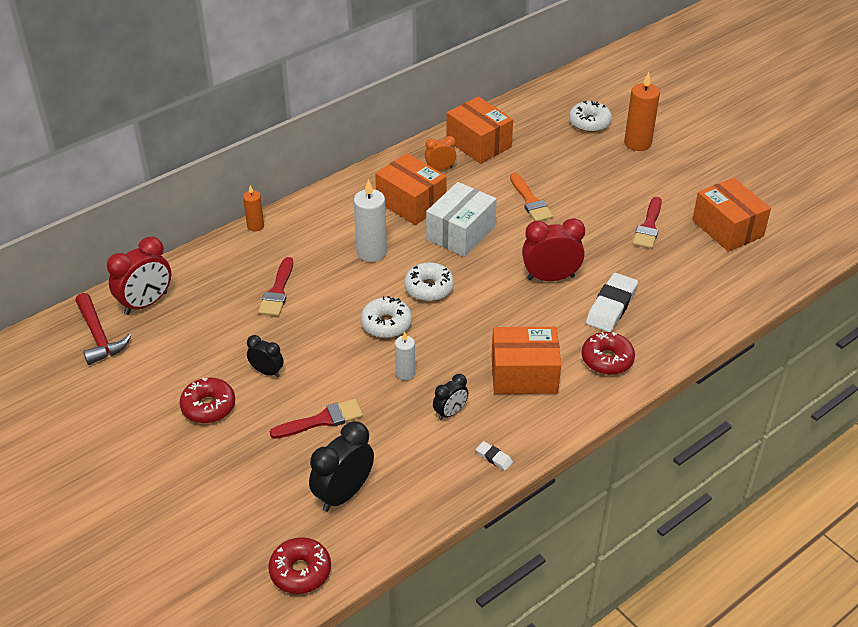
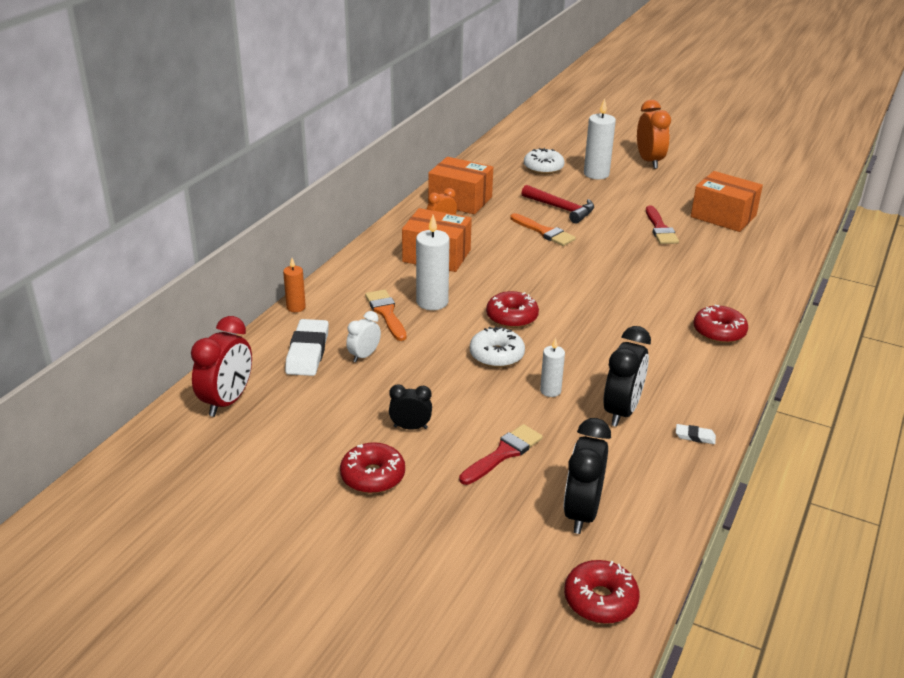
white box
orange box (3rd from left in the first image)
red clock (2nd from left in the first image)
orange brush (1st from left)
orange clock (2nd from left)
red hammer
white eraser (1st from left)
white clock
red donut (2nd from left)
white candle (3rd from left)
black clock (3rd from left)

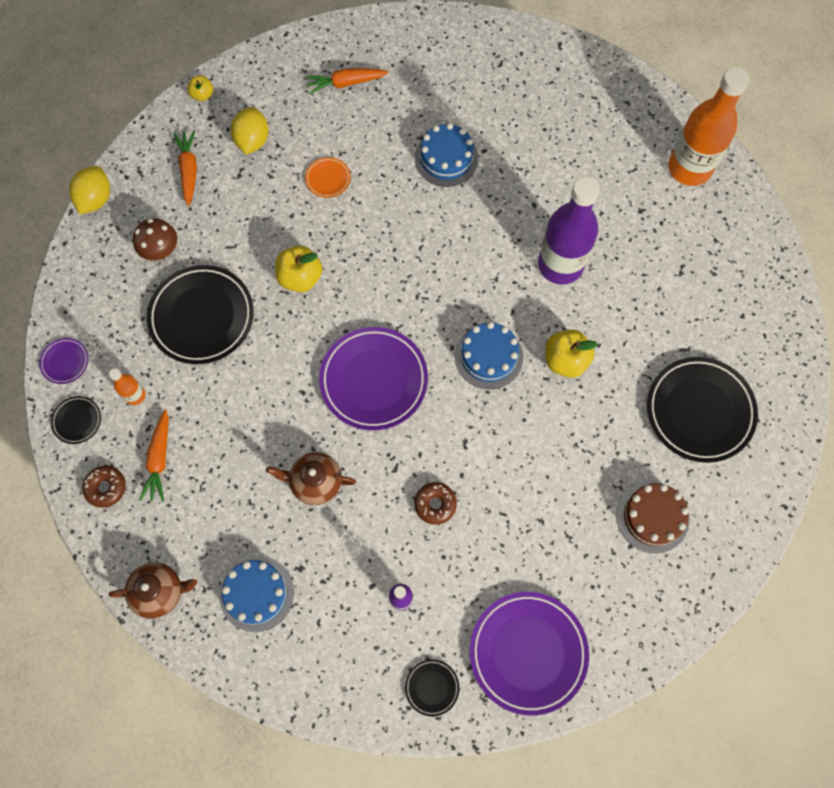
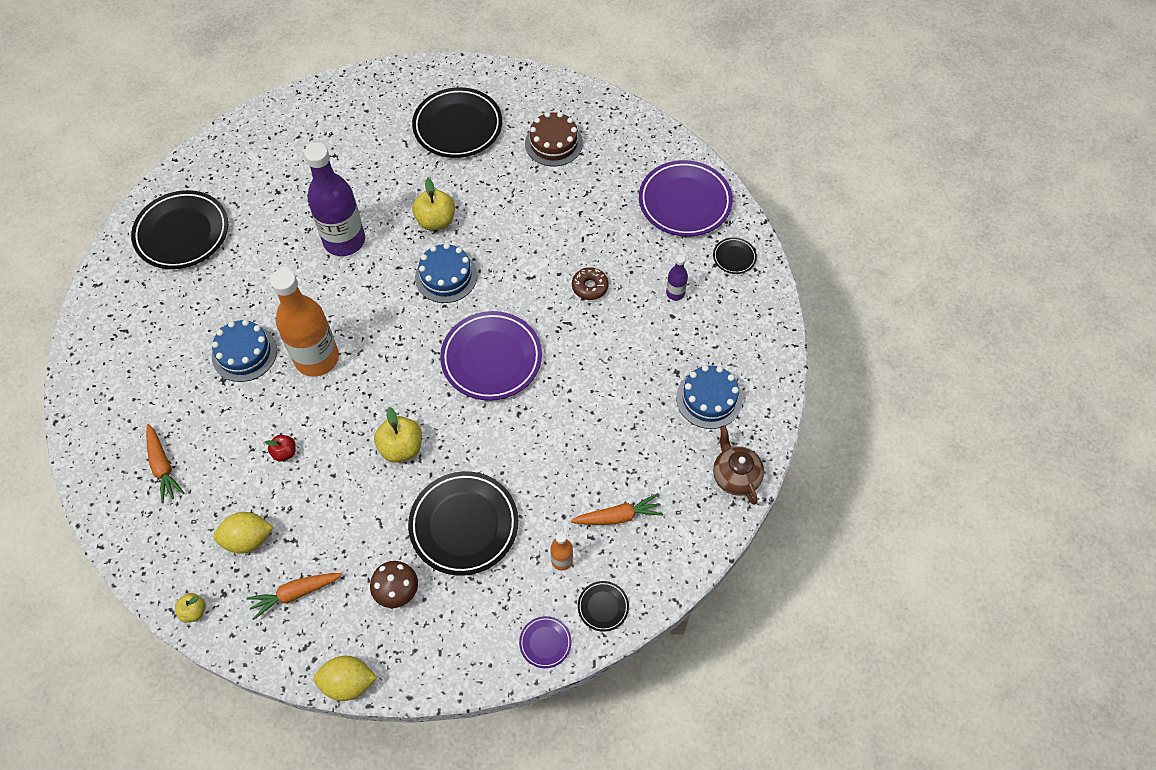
brown donut (1st from left in the first image)
brown teapot (2nd from left in the first image)
black plate (1st from left)
orange bottle (1st from left)
red apple

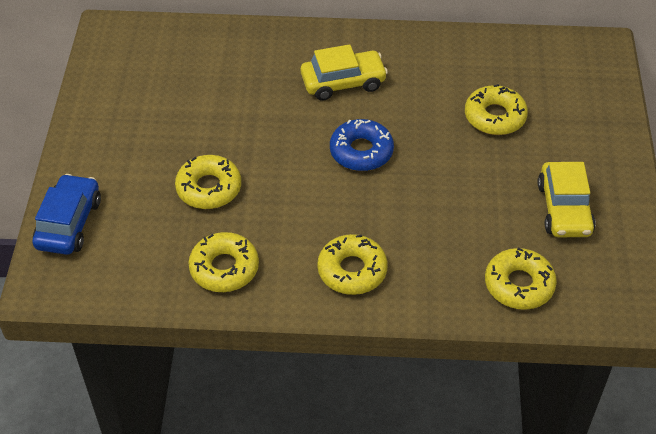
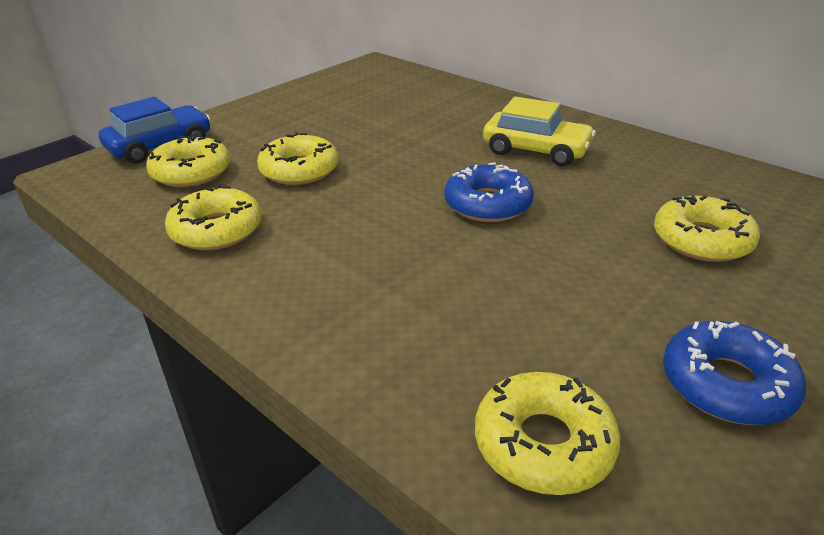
yellow donut (1st from left)
blue donut (2nd from left)

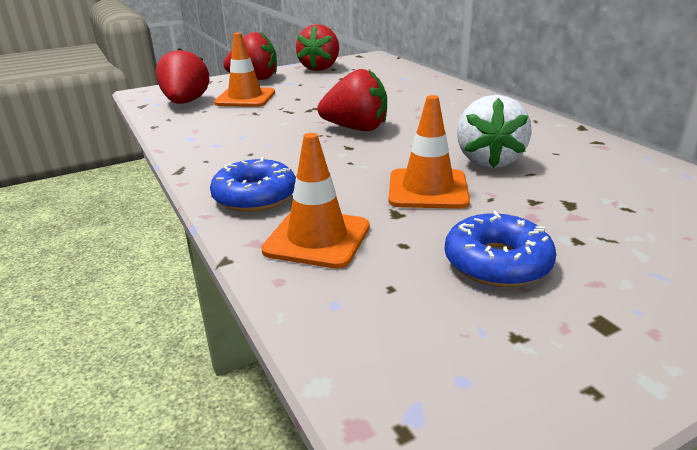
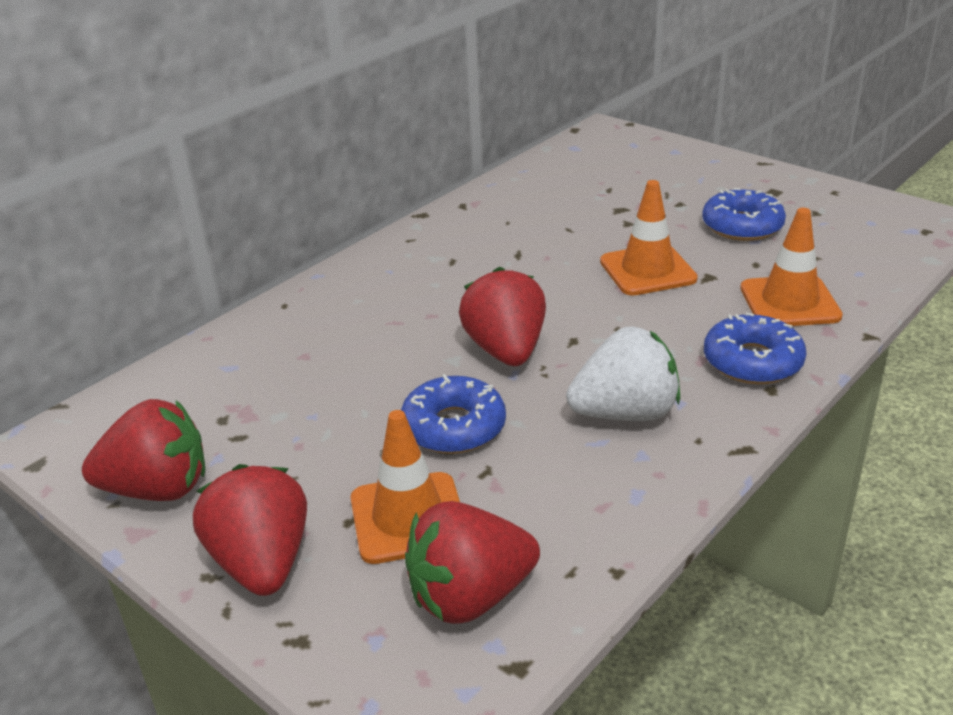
blue donut (1st from left)
white strawberry

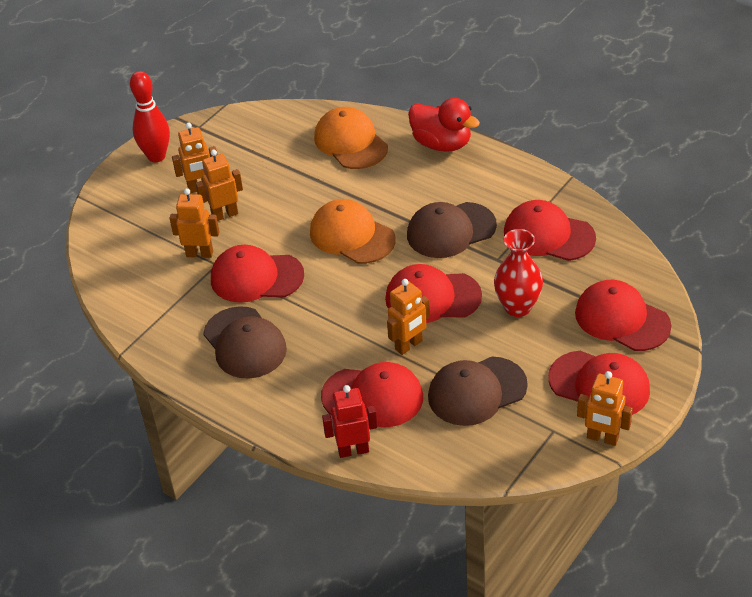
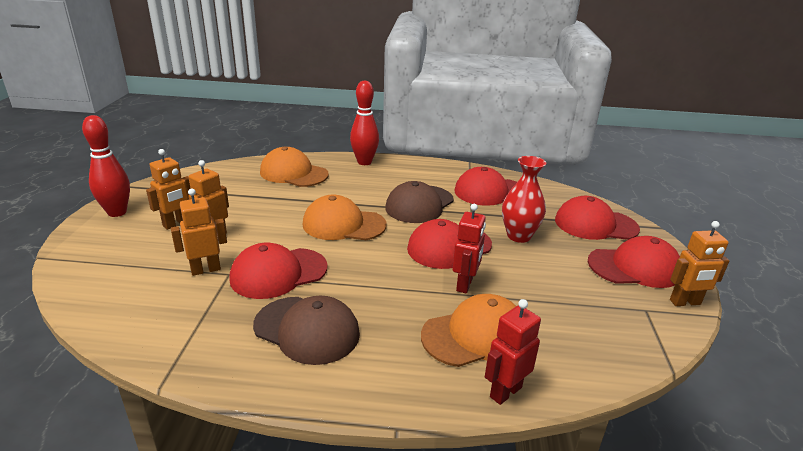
brown cap (3rd from left in the first image)
red bowling pin (2nd from left)
orange cap (3rd from left)
red robot (1st from left)

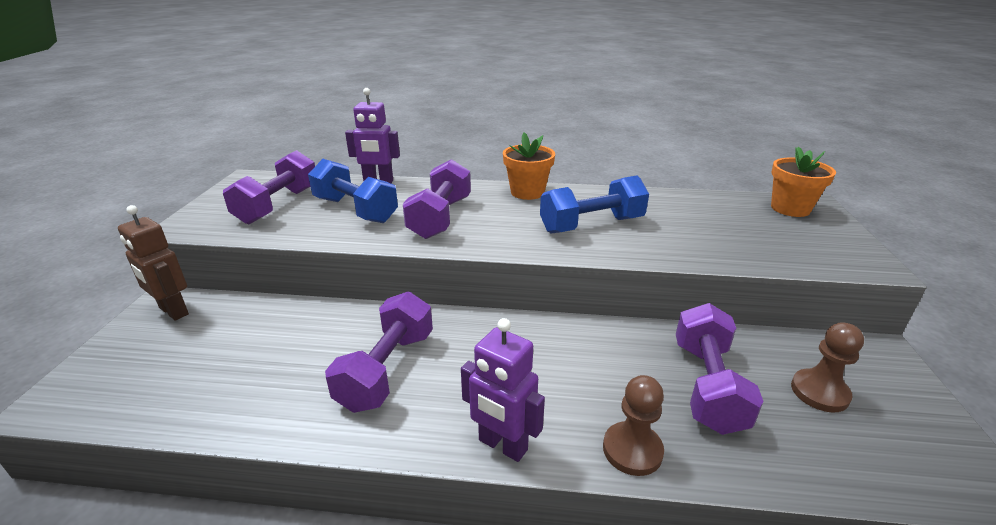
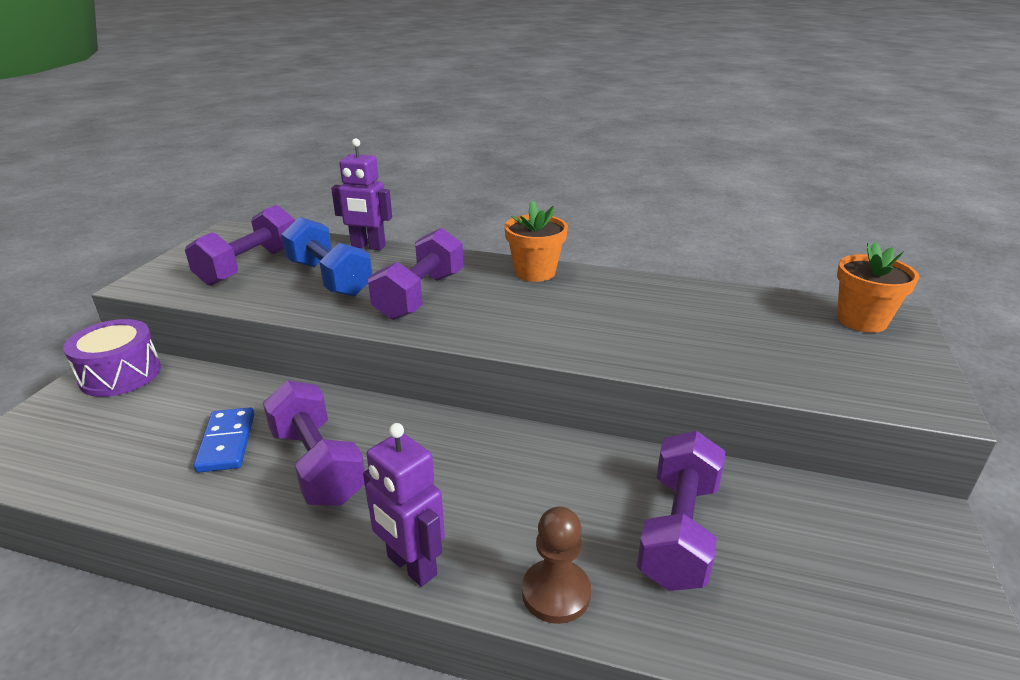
blue dumbbell (2nd from left in the first image)
brown pawn (2nd from left in the first image)
blue domino
purple drum
purple dumbbell (2nd from left)

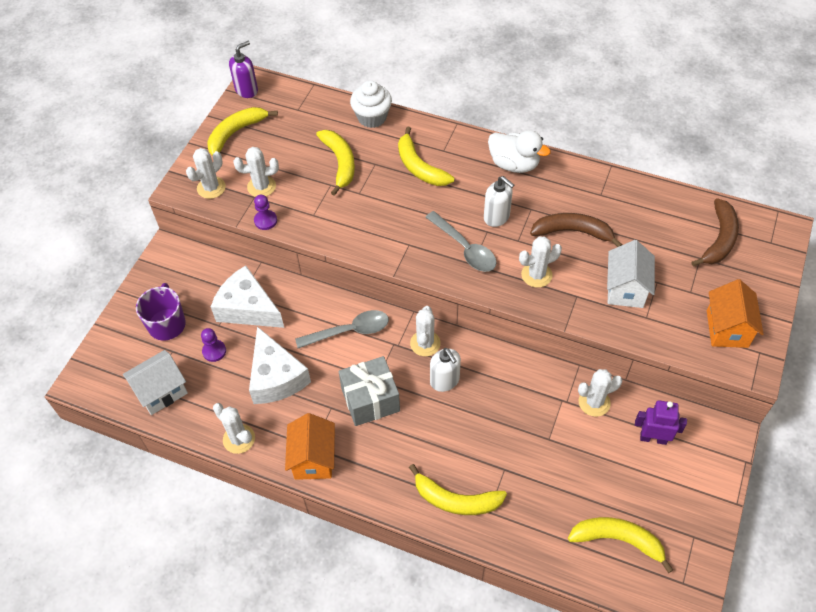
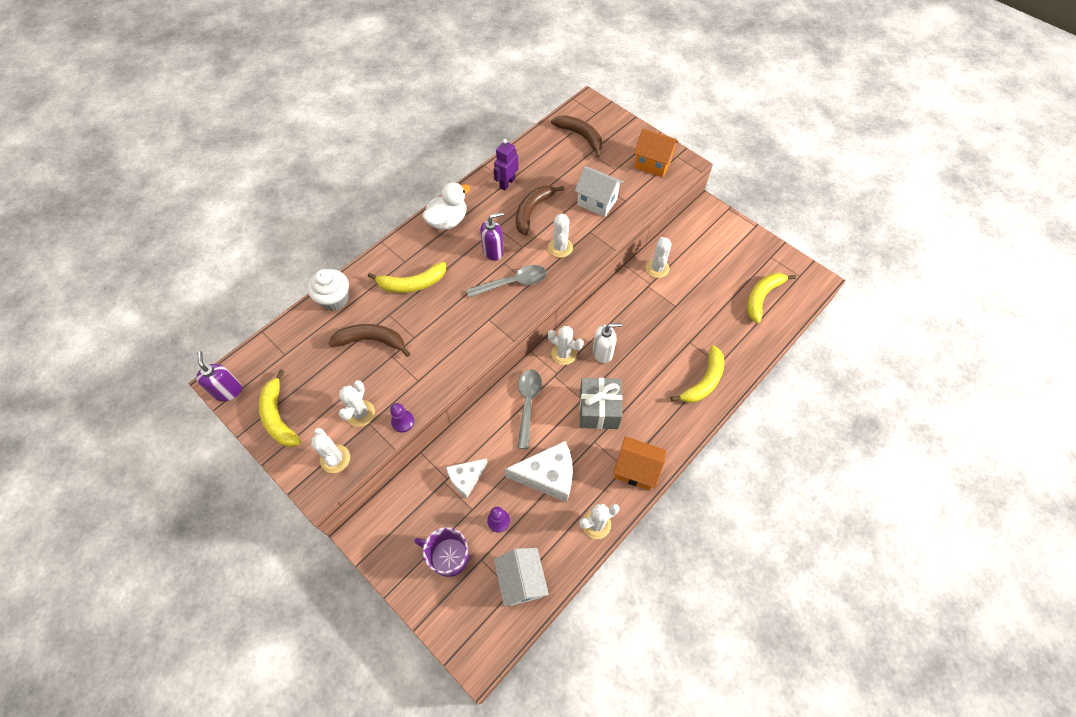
purple robot
brown banana (1st from left)
purple soap dispenser (2nd from left)
white cheese (1st from left)

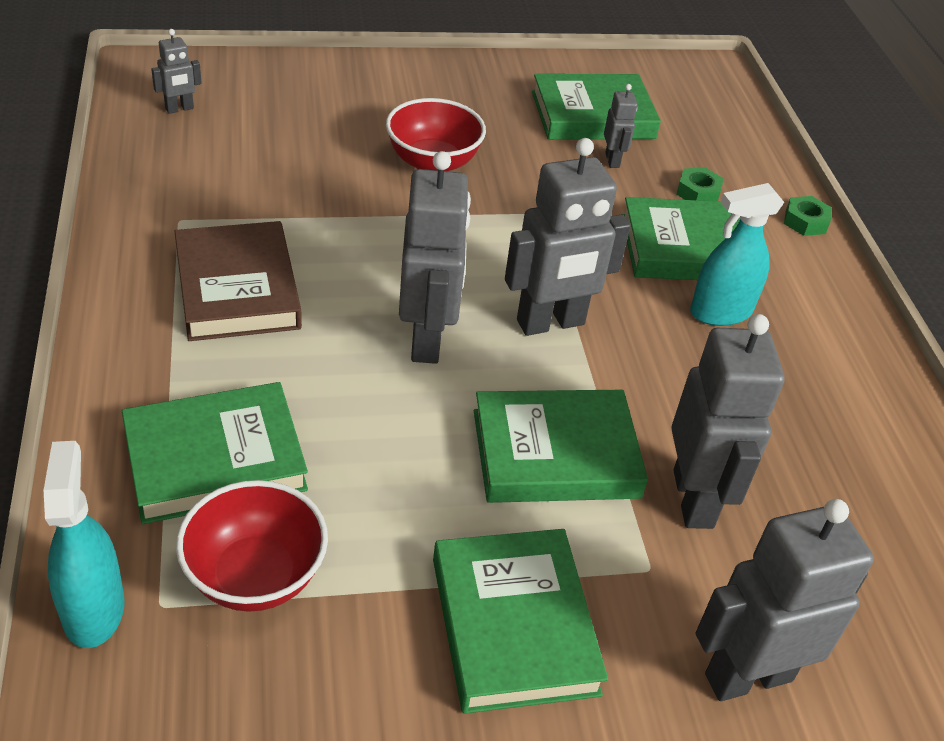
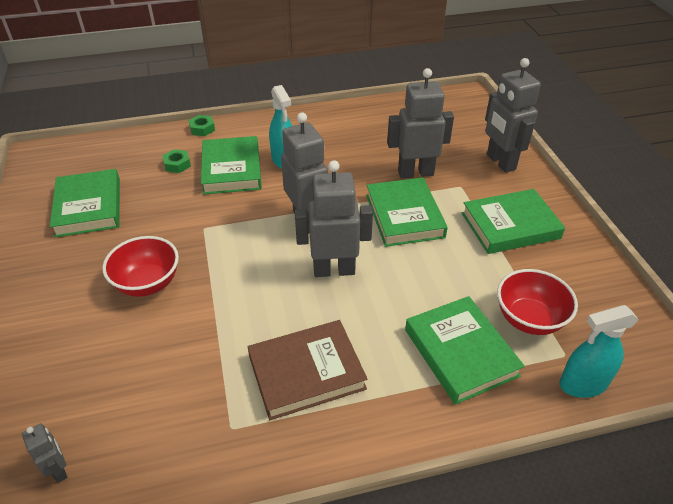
grey robot (4th from left in the first image)

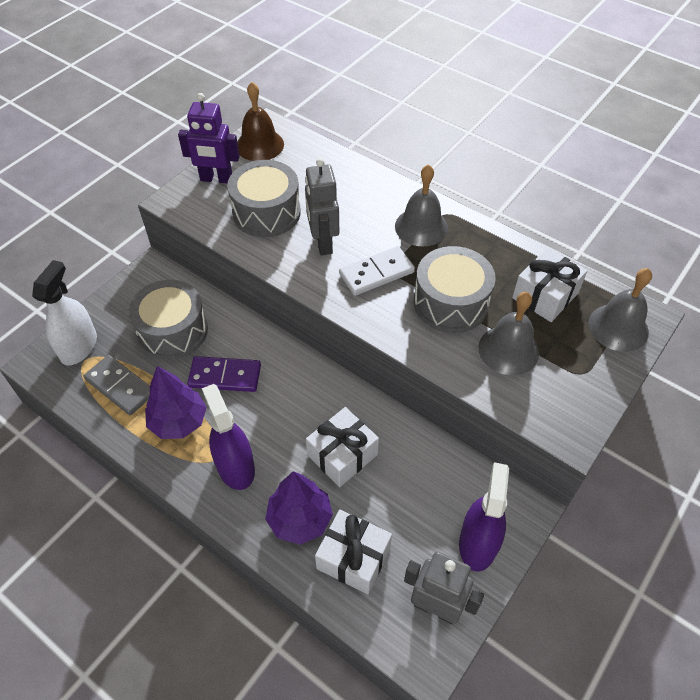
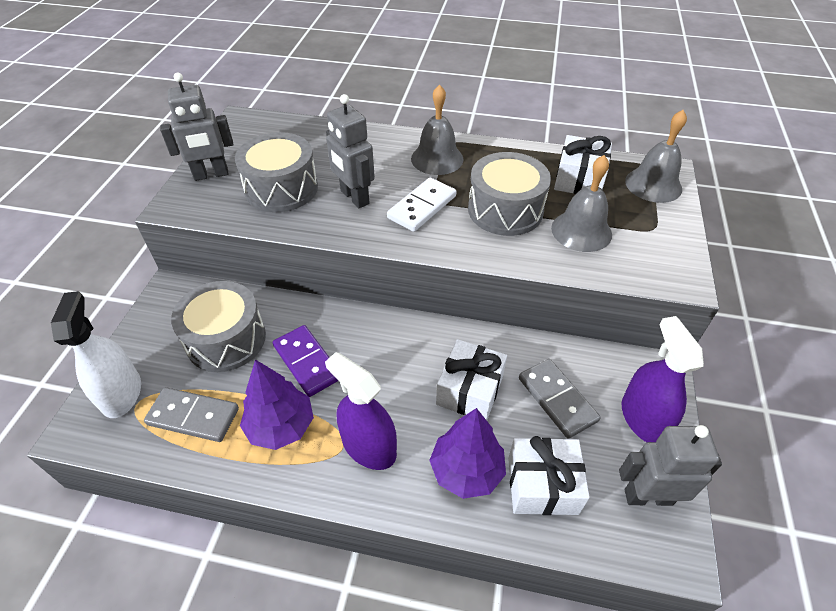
brown bell
grey domino (2nd from left)
grey robot (1st from left)
purple domino

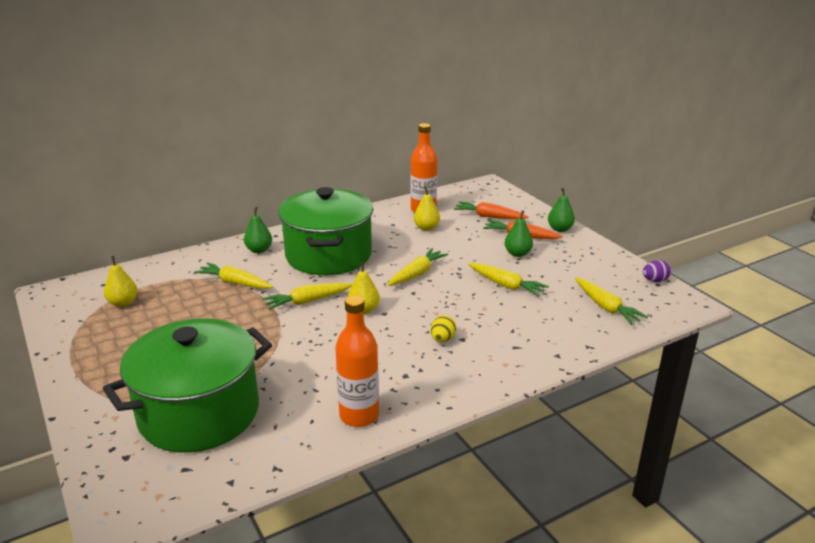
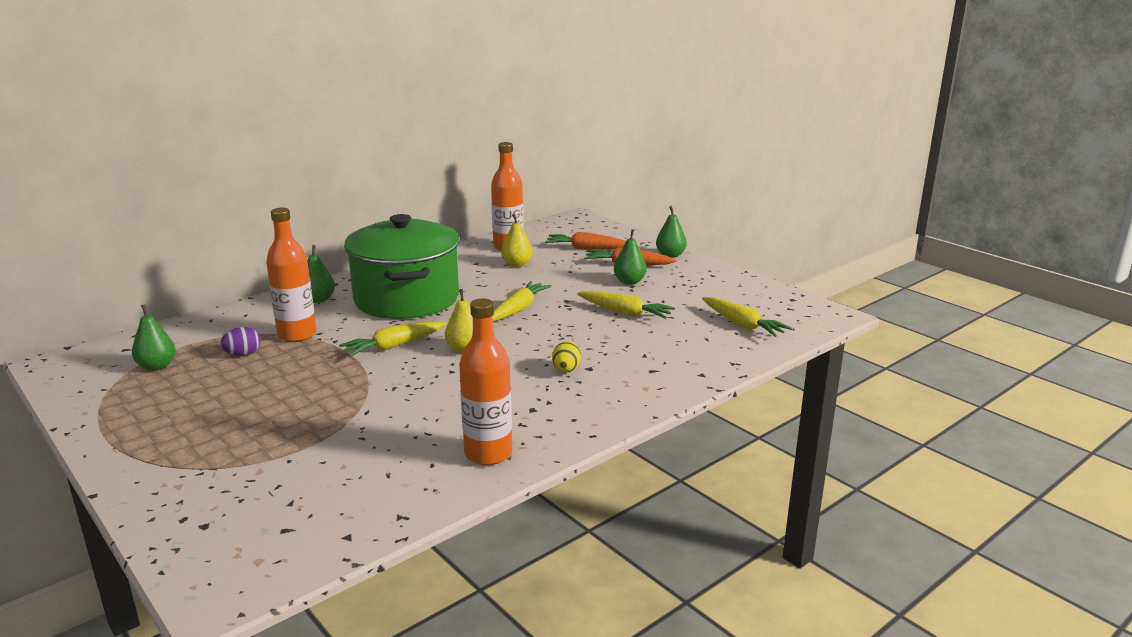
green pot (1st from left in the first image)
purple egg
orange bottle (1st from left)
green pear (1st from left)

